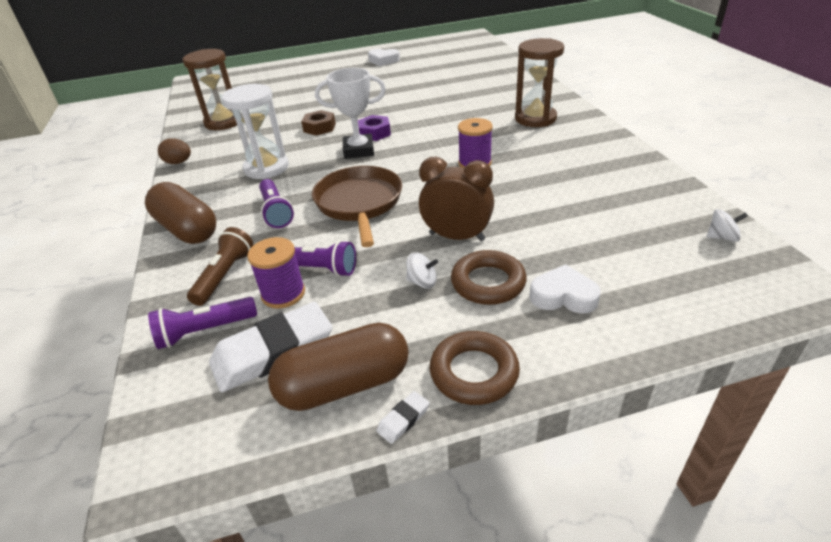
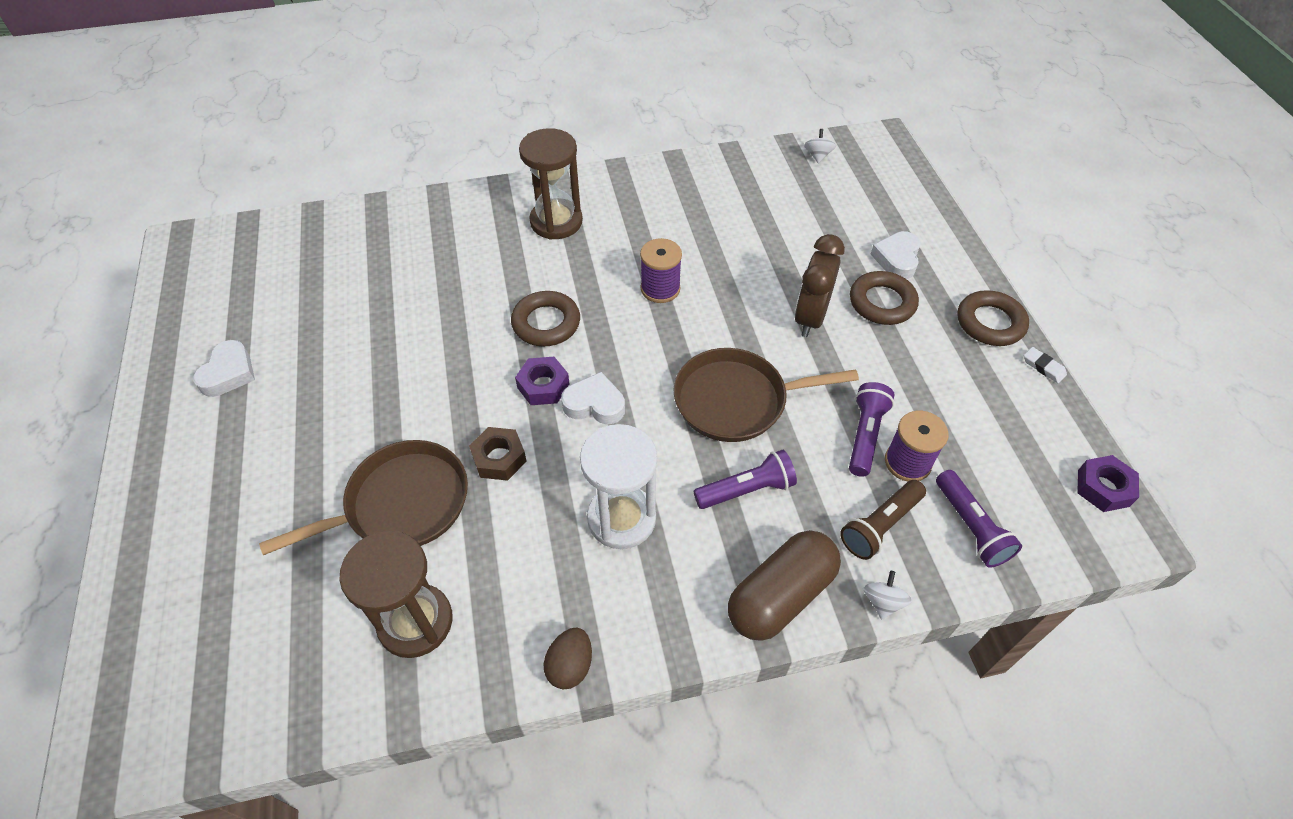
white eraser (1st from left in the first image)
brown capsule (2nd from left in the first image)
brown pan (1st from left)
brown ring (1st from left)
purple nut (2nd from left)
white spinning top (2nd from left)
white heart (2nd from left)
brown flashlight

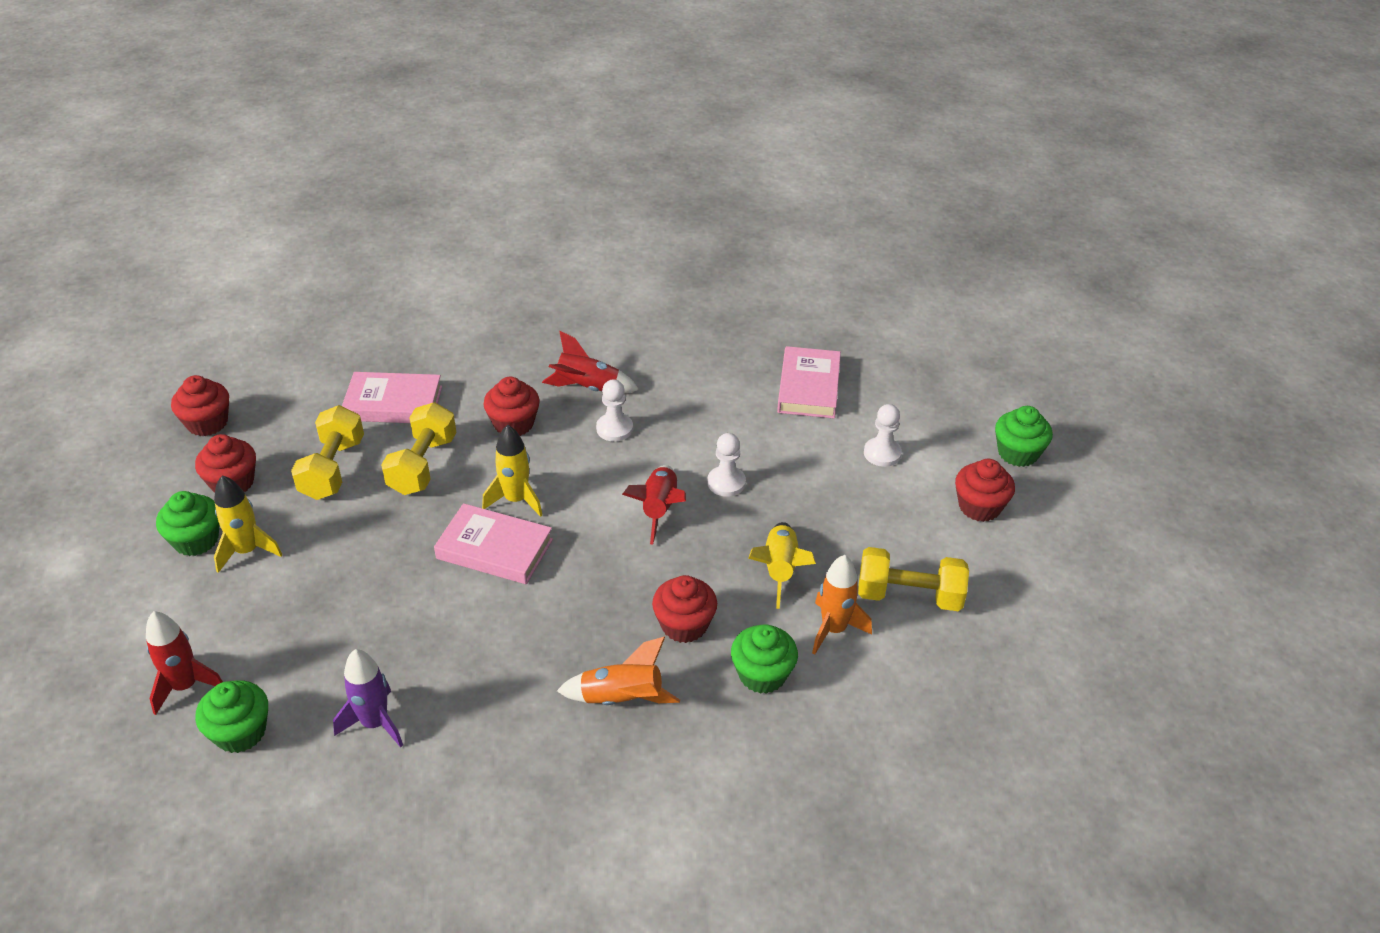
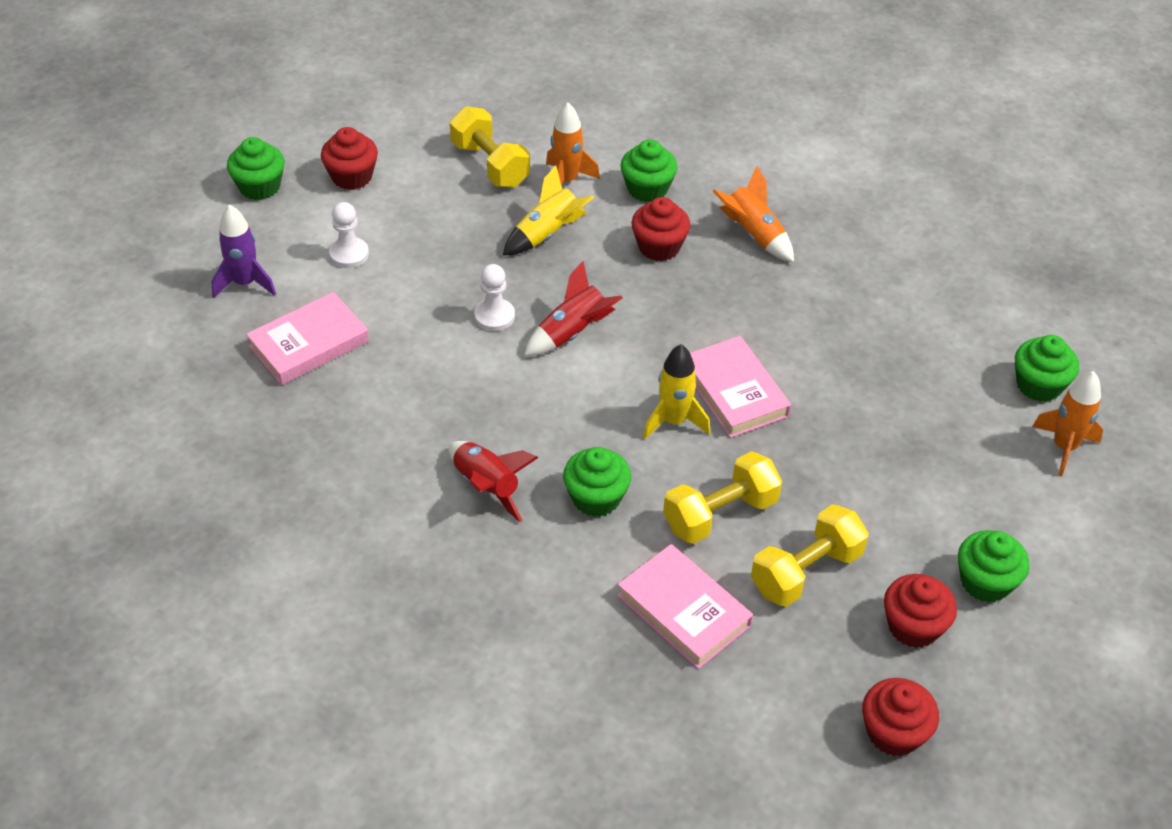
yellow rocket (1st from left in the first image)
white pawn (1st from left in the first image)
purple rocket
orange rocket (3rd from left)
green cupcake (2nd from left)

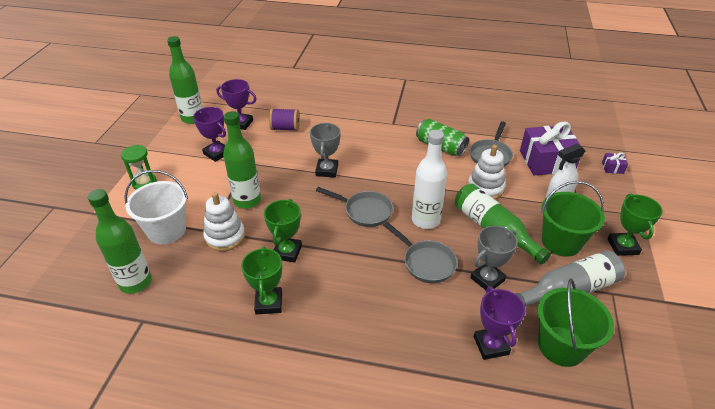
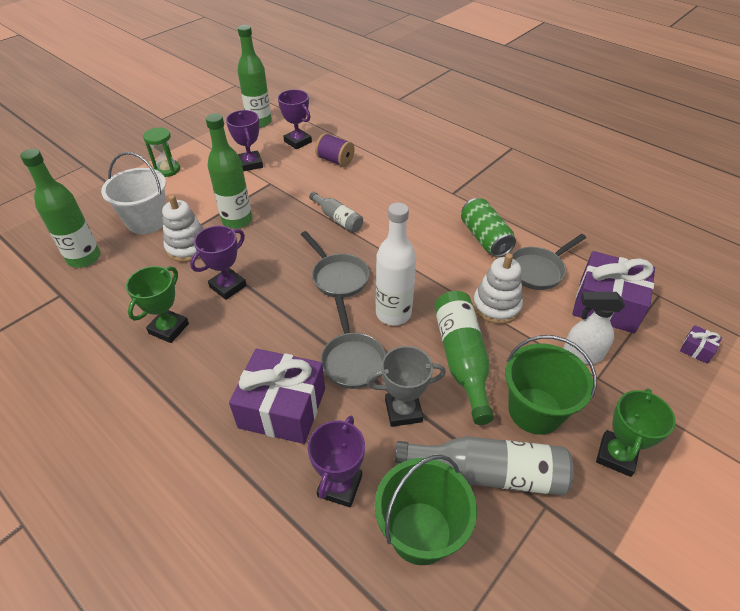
purple gift (1st from left)
grey bottle (1st from left)
purple trophy (1st from left)

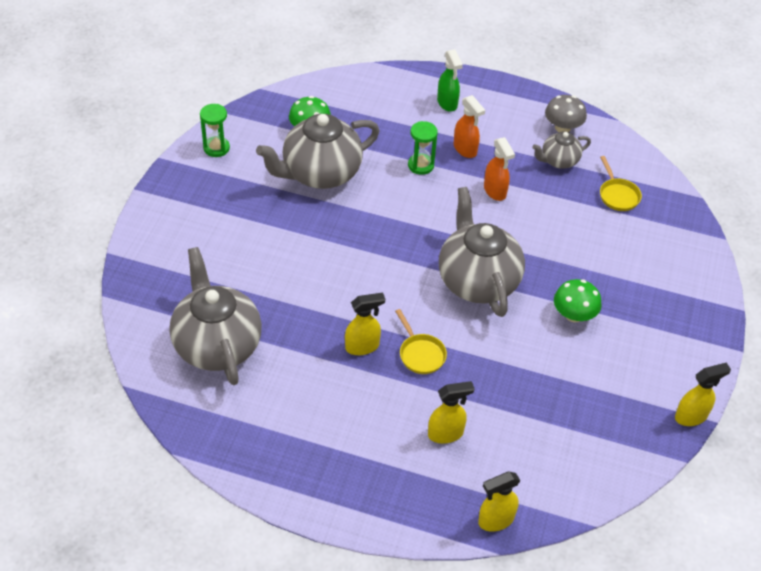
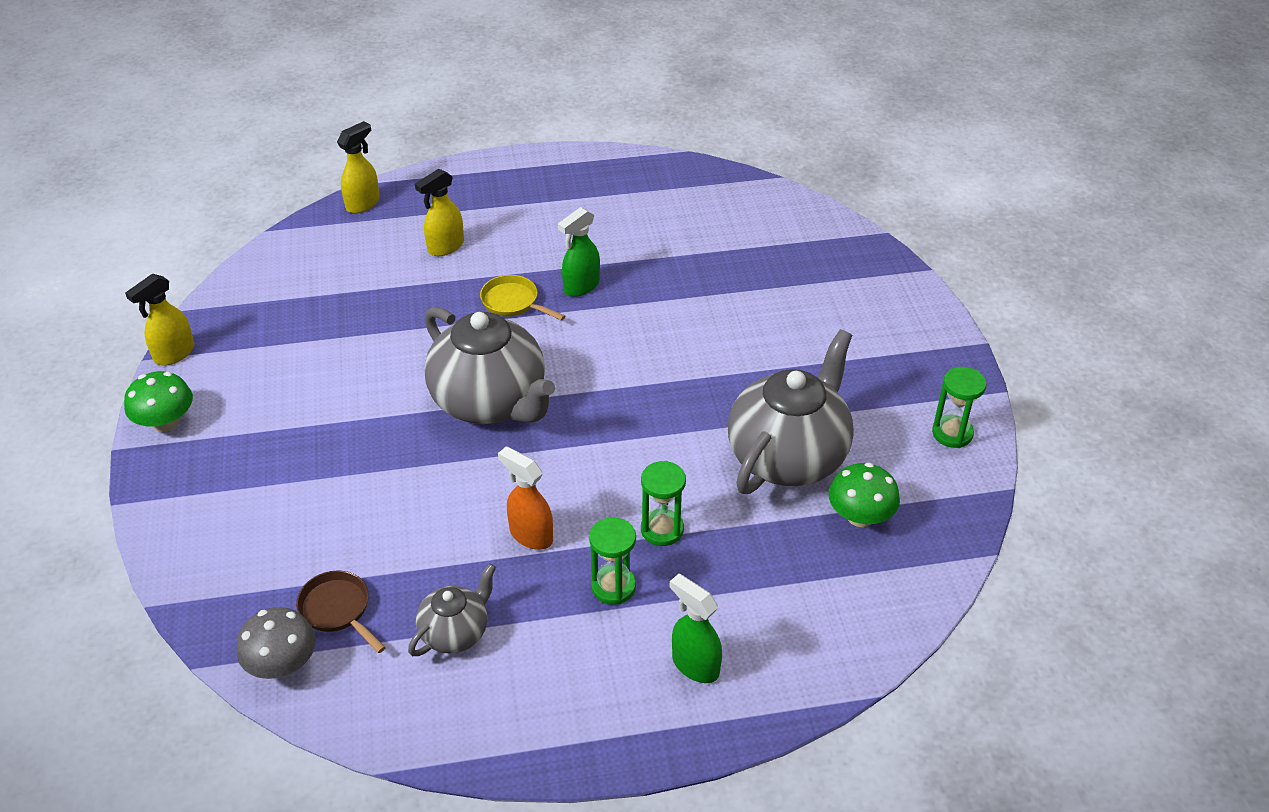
grey teapot (1st from left in the first image)
grey mushroom
green mushroom (1st from left)
green hourglass (1st from left)
green spray bottle (1st from left)
brown pan

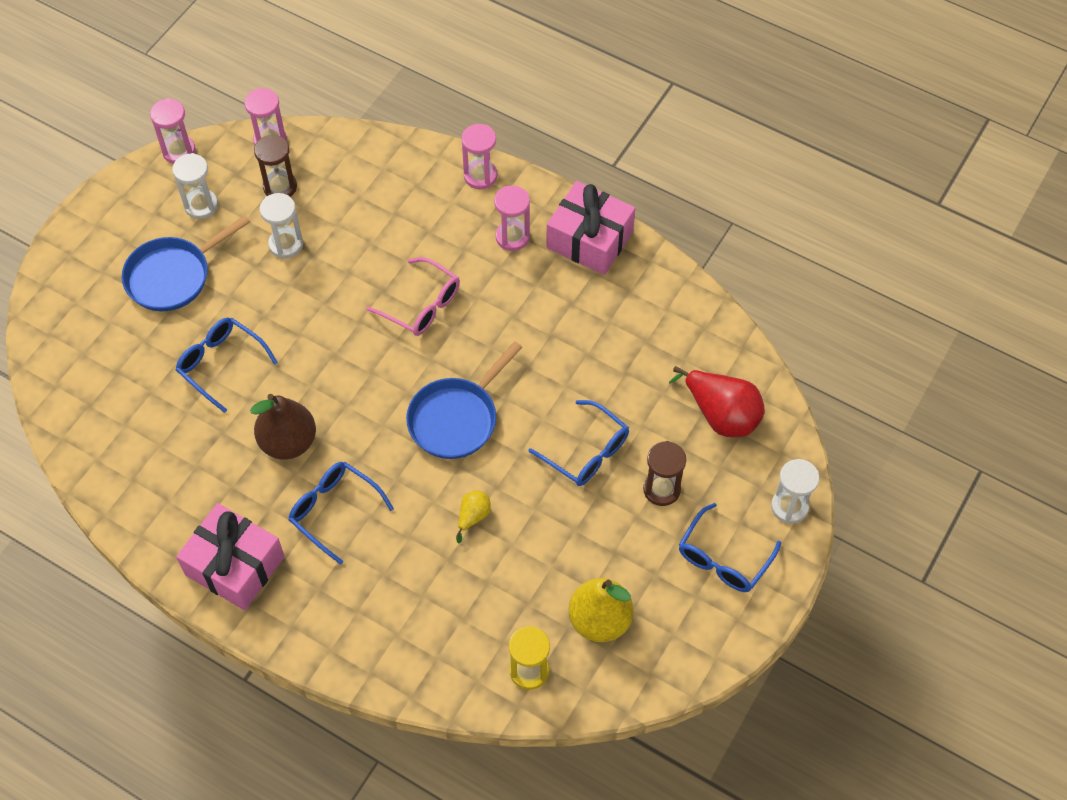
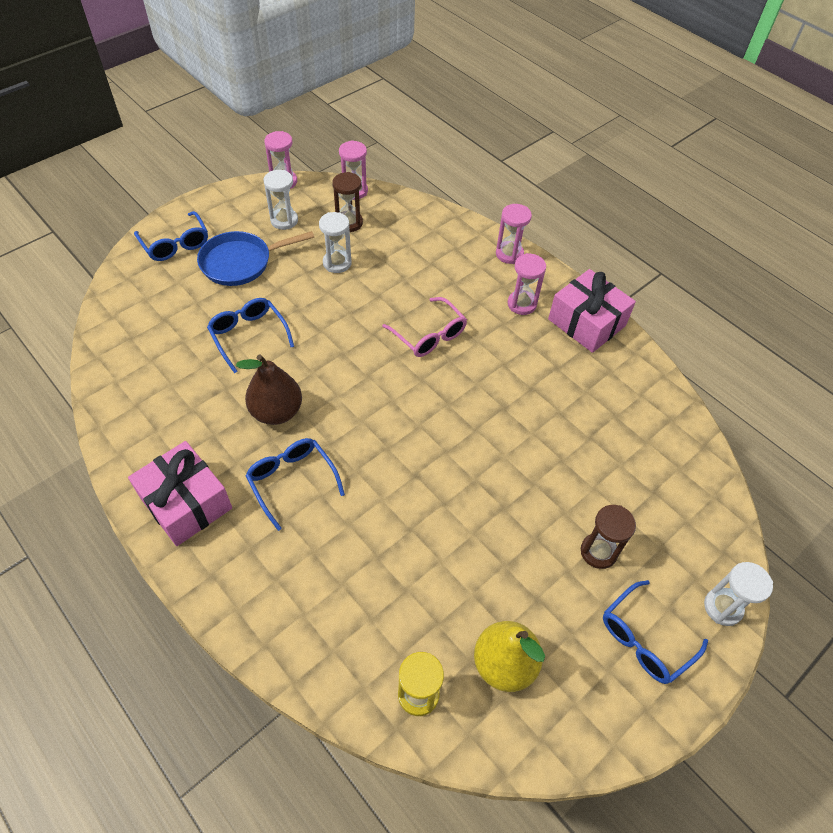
blue pan (2nd from left in the first image)
yellow pear (1st from left in the first image)
red pear
blue glasses (1st from left)

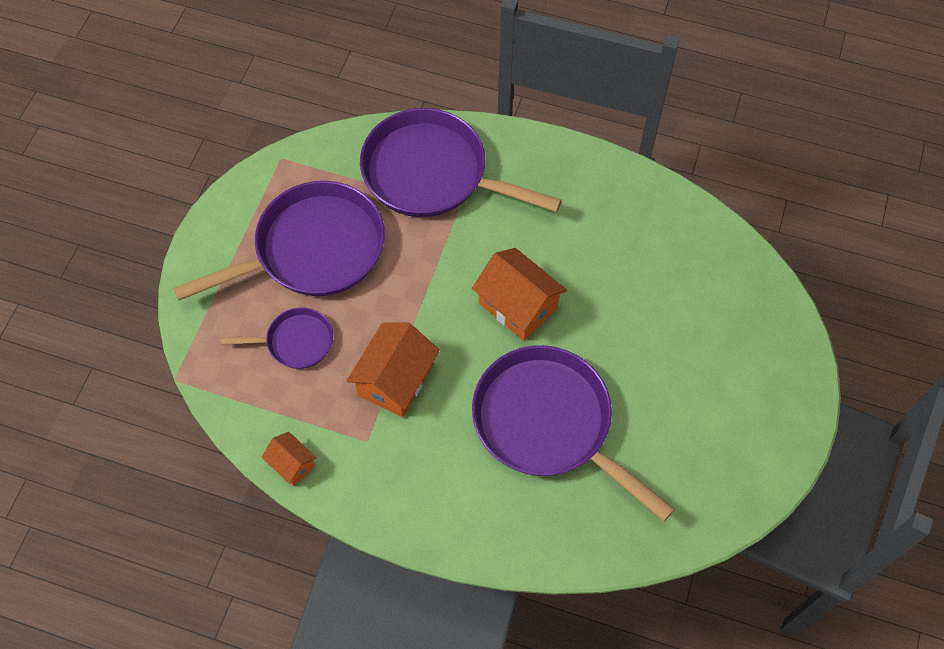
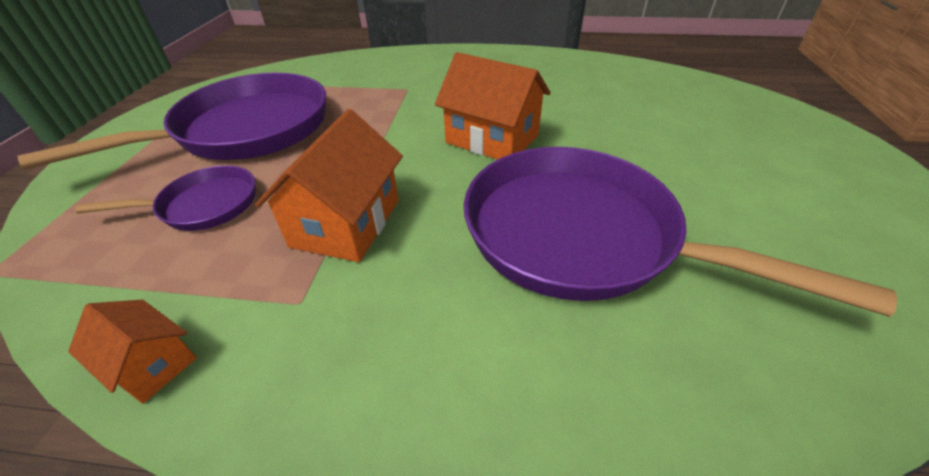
purple pan (3rd from left in the first image)

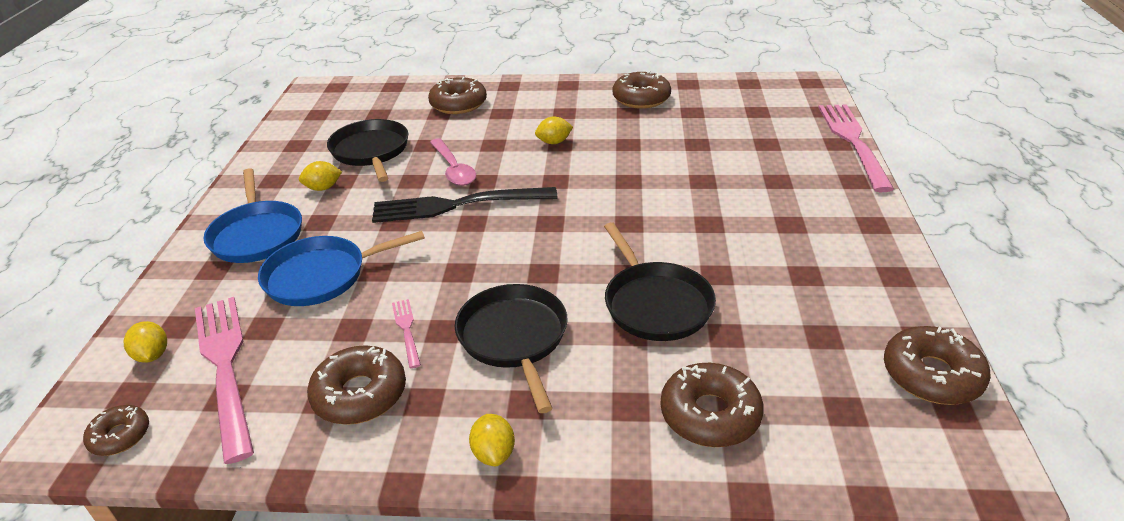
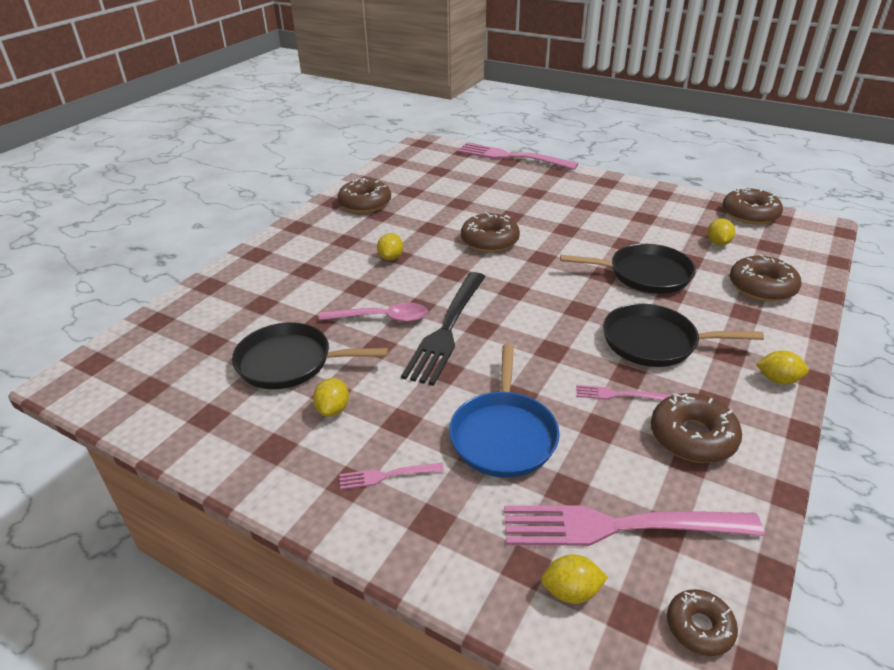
yellow lemon (4th from left)
brown donut (2nd from left)
pink fork (1st from left)

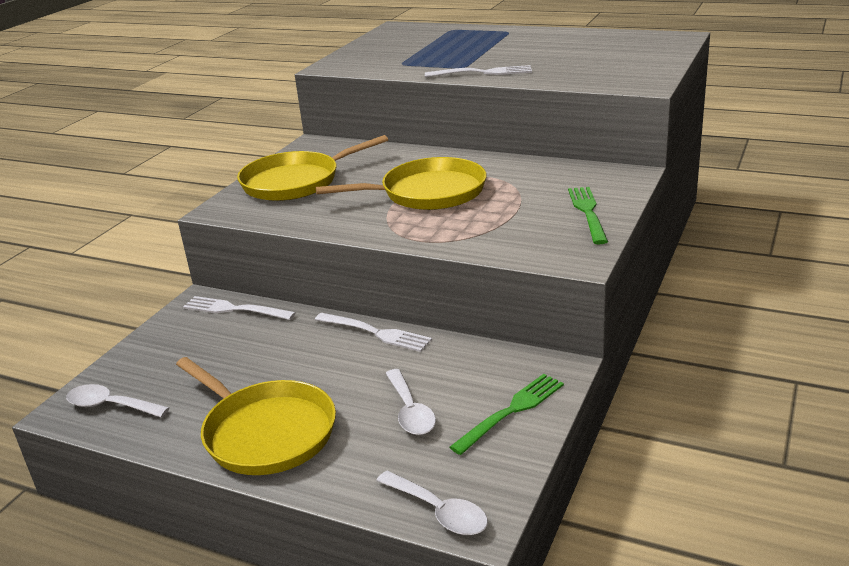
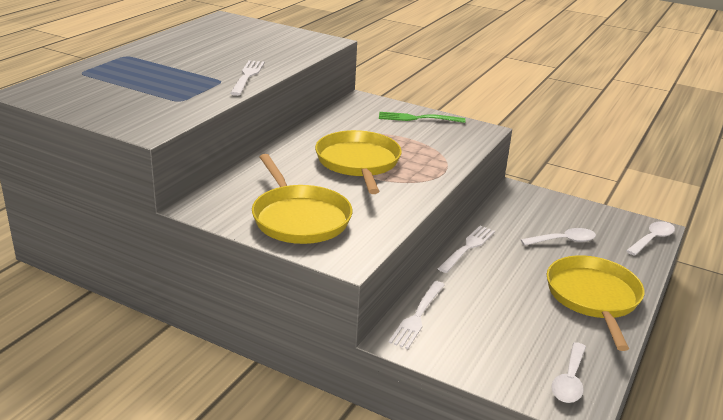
green fork (1st from left in the first image)
yellow pan (3rd from left)

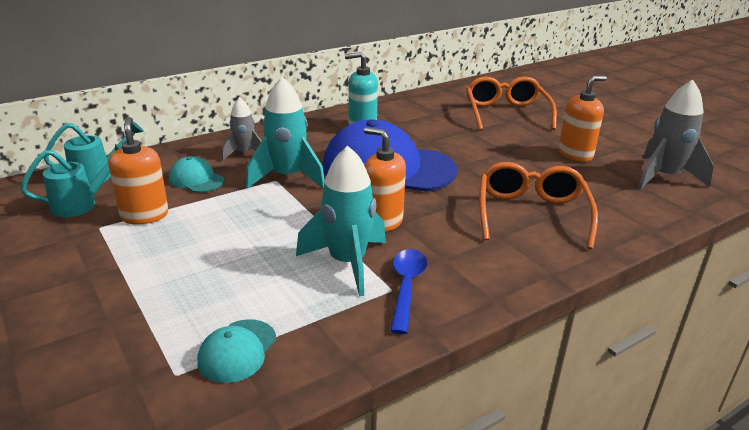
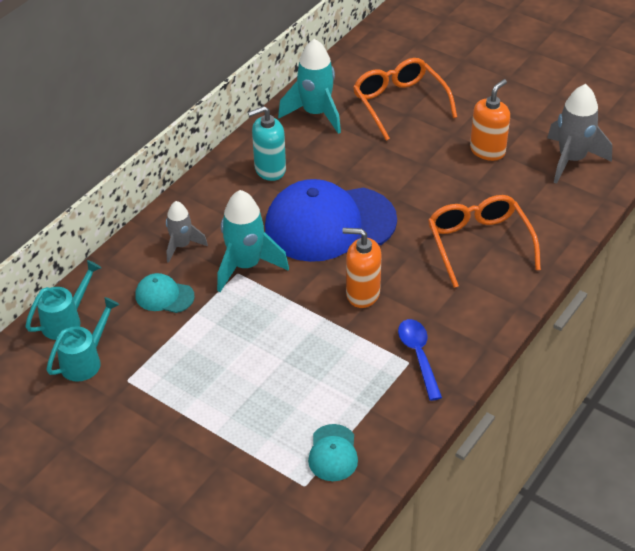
orange soap dispenser (1st from left in the first image)
turquoise rocket (2nd from left)

